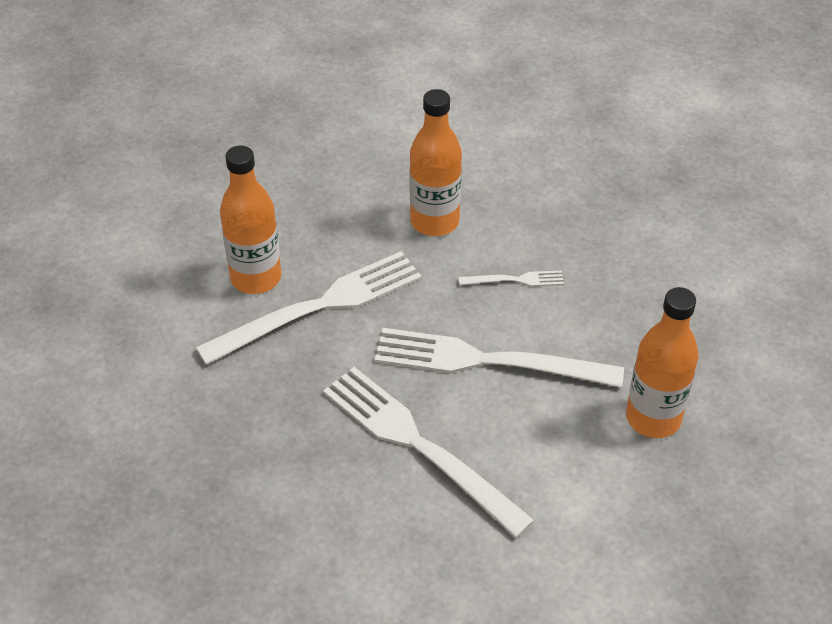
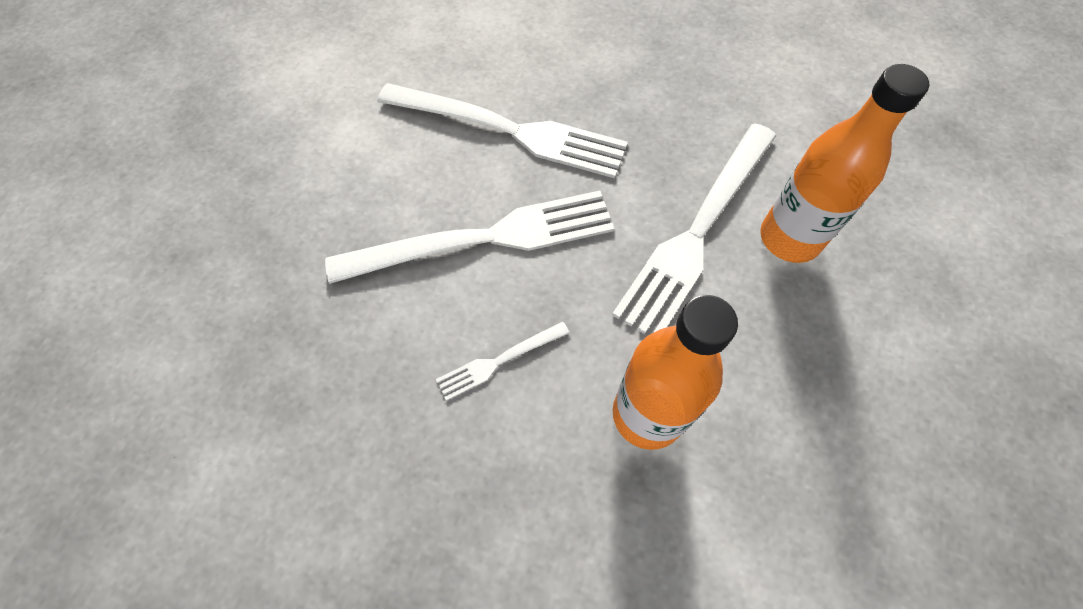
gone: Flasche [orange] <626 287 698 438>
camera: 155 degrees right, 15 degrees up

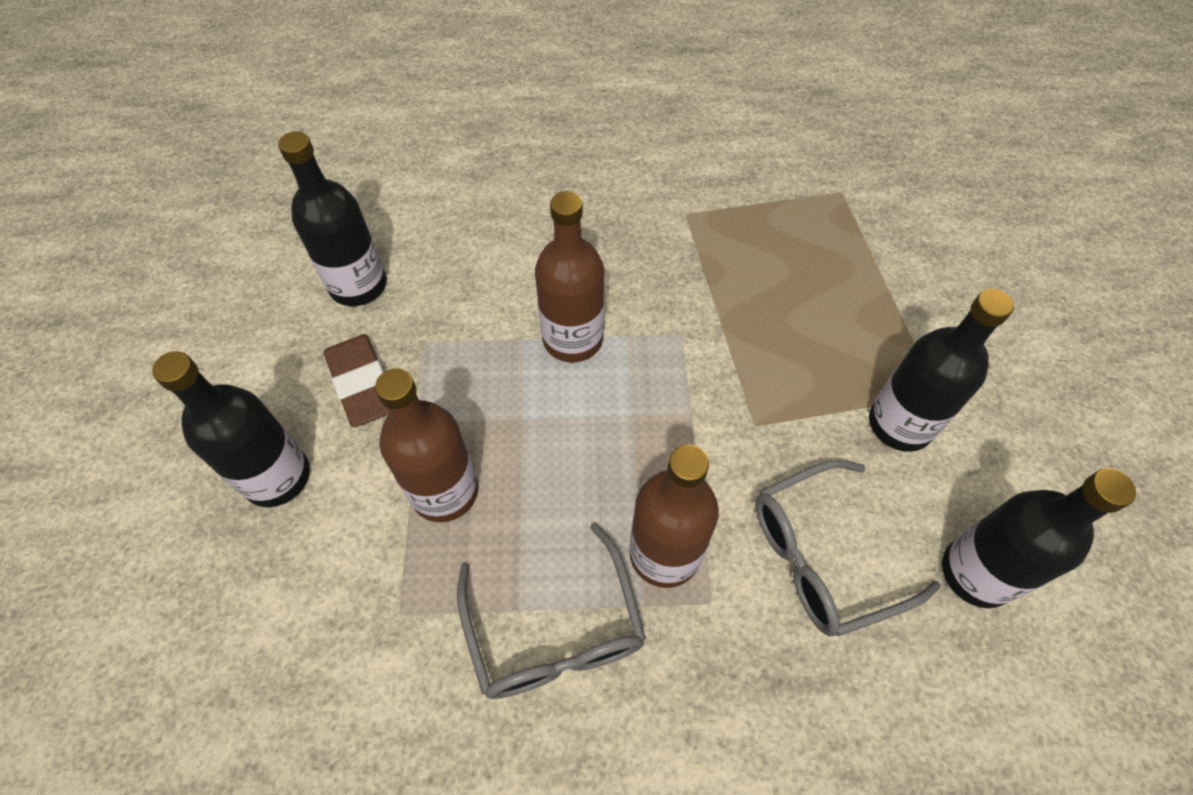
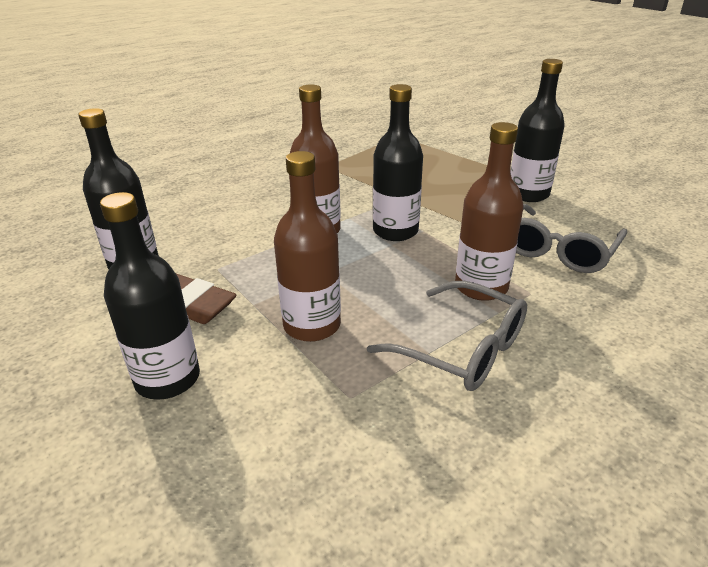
shifted: Flasche [schwarz] <942 469 1136 608> to <373 84 423 241>
camera: 35 degrees left, 25 degrees down

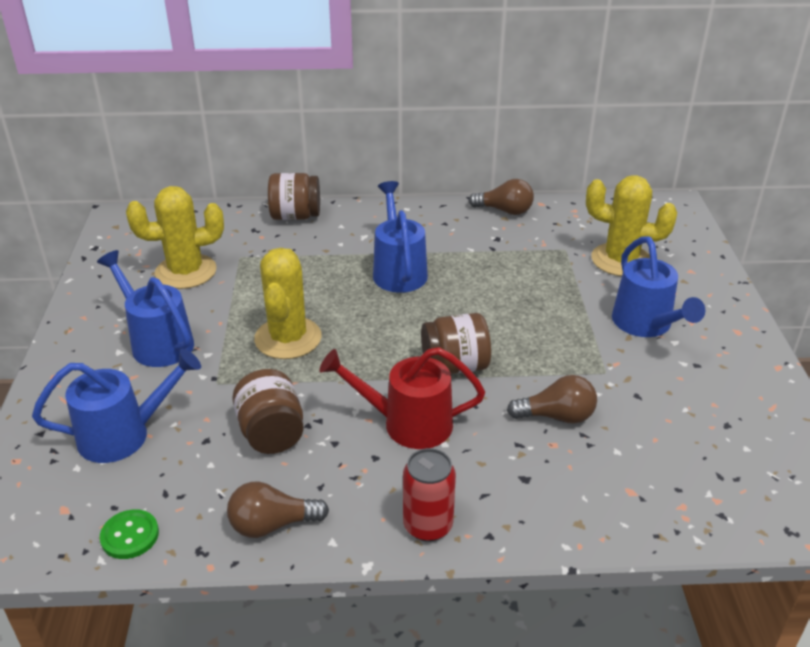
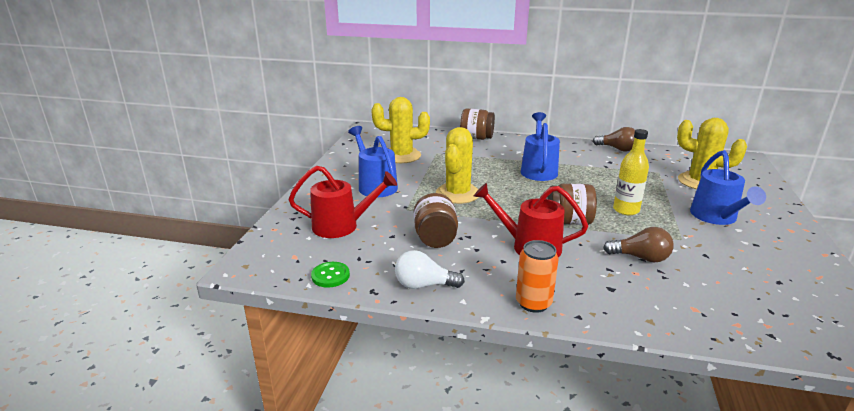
new: Flasche [gelb] <613 129 649 215>
repainted: Gießkanne [blau] <32 349 201 463> to Gießkanne [rot] <288 166 397 238>; Glühbirne [braun] <227 482 329 538> to Glühbirne [weiß] <395 250 465 289>; Dose [rot] <403 448 456 542> to Dose [orange] <516 240 559 313>
camera: 15 degrees right, 10 degrees down

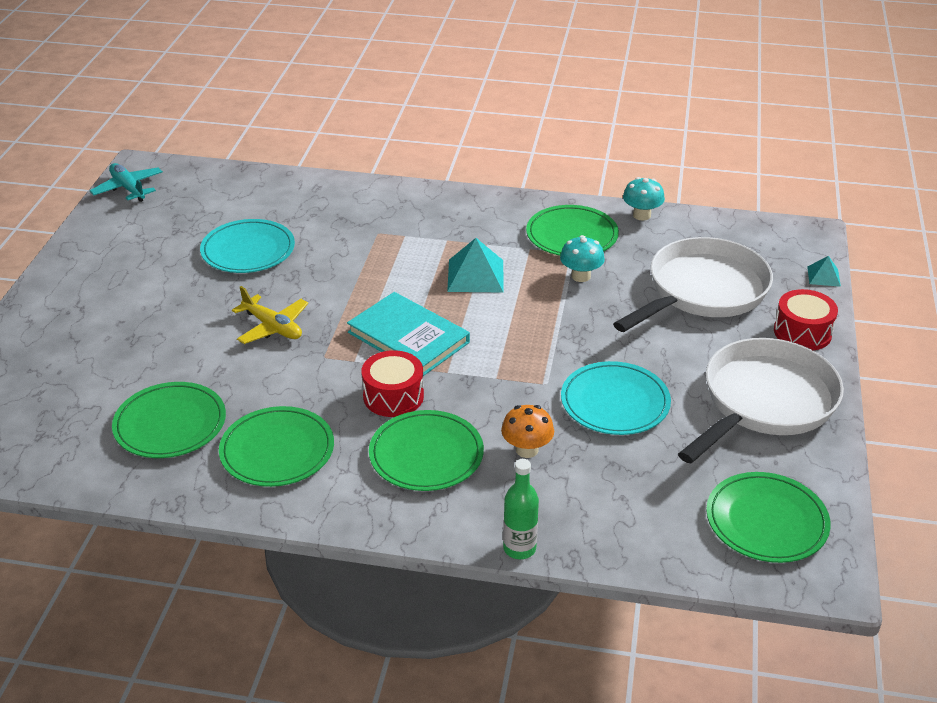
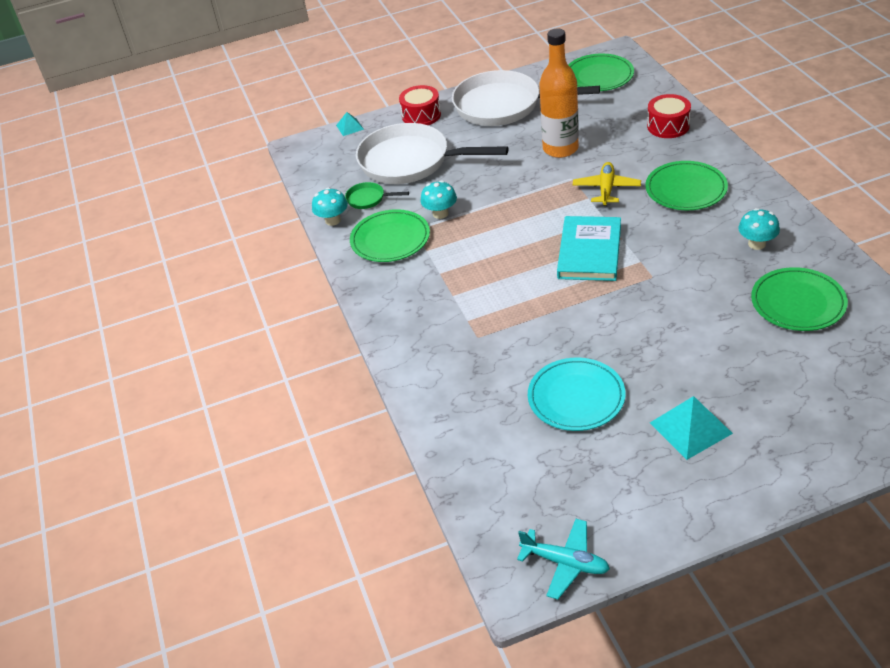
gone: Pilz [orange] <501 405 554 458>; Flasche [grün] <503 459 539 559>
new: Pfanne [grün] <345 182 409 209>
shifted: Flugzeug [gelb] <232 286 308 344> to <573 162 641 206>; Trommel [rot] <361 350 424 417> to <647 94 691 138>; Pyramide [türkis] <447 238 504 292> to <650 396 733 460>
swapped: Teller [grün] <219 406 334 487> to Pilz [türkis] <738 208 780 250>; Teller [türkis] <561 361 671 435> to Flasche [orange] <539 29 579 158>
rotated: Flugzeug [türkis] <90 163 163 202> = <517 519 610 600> 90 degrees counterclockwise
camera: 115 degrees left, 5 degrees up

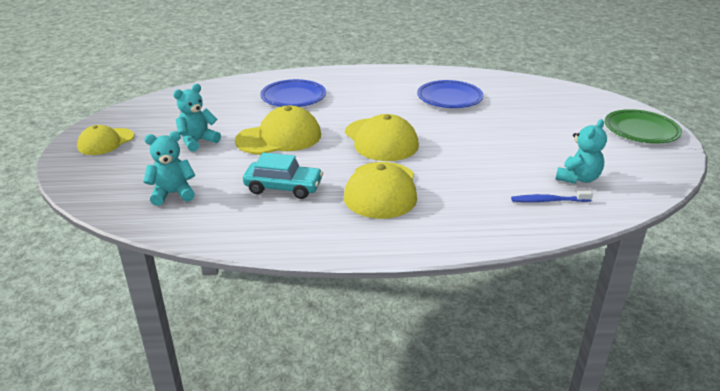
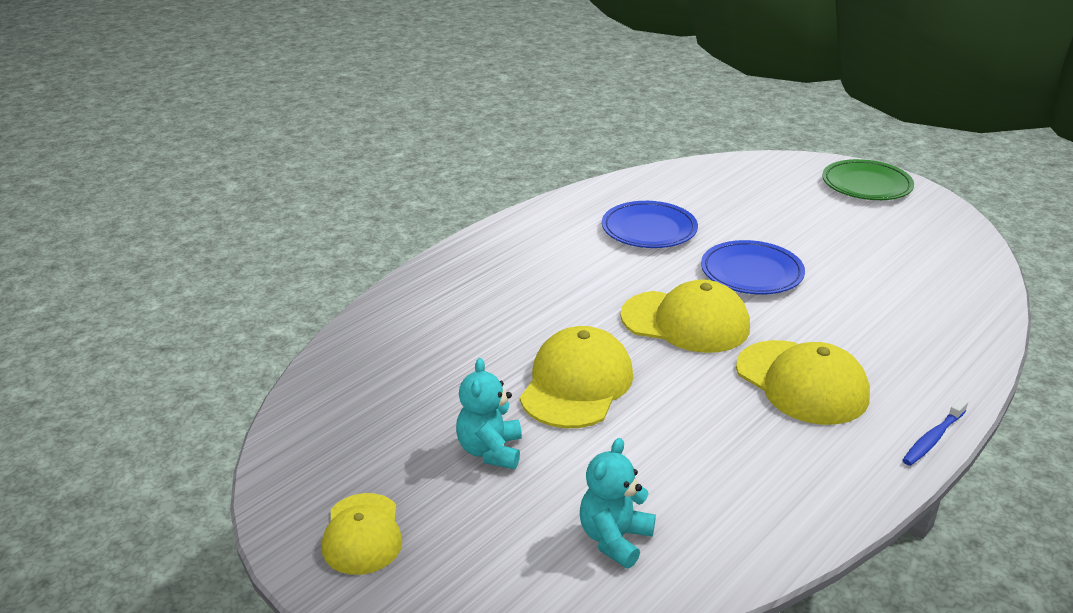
gone: Auto [türkis] <243 152 323 199>; Teddybär [türkis] <556 119 607 184>
shifted: Teller [blau] <260 79 326 107> to <701 240 805 295>; Zahnbürste [blau] <511 191 593 202> to <903 398 968 466>
camera: 45 degrees left, 0 degrees up

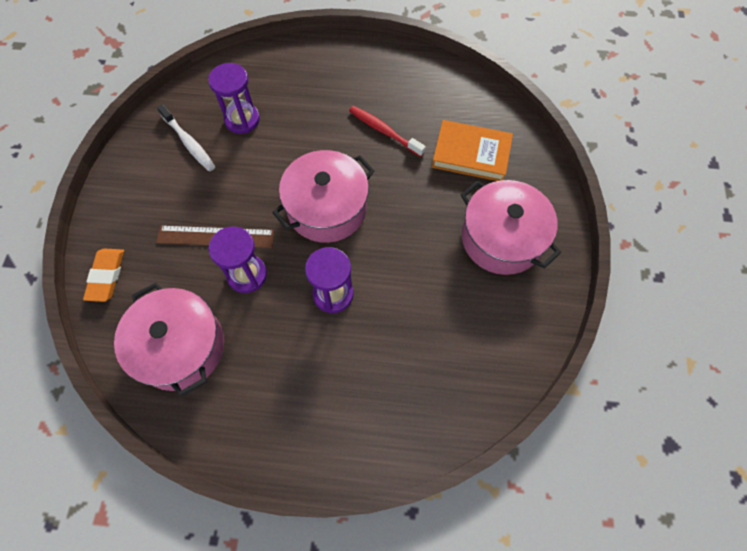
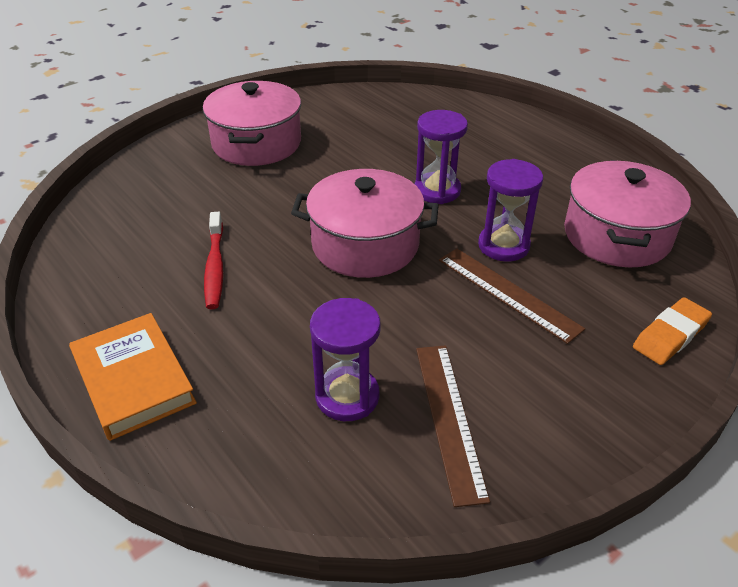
shifted: Buch [orange] <432 120 513 181> to <69 313 197 441>
swapped: Zahnbürste [weiß] <157 104 215 172> to Lineal [braun] <416 345 490 507>
camera: 135 degrees left, 25 degrees down

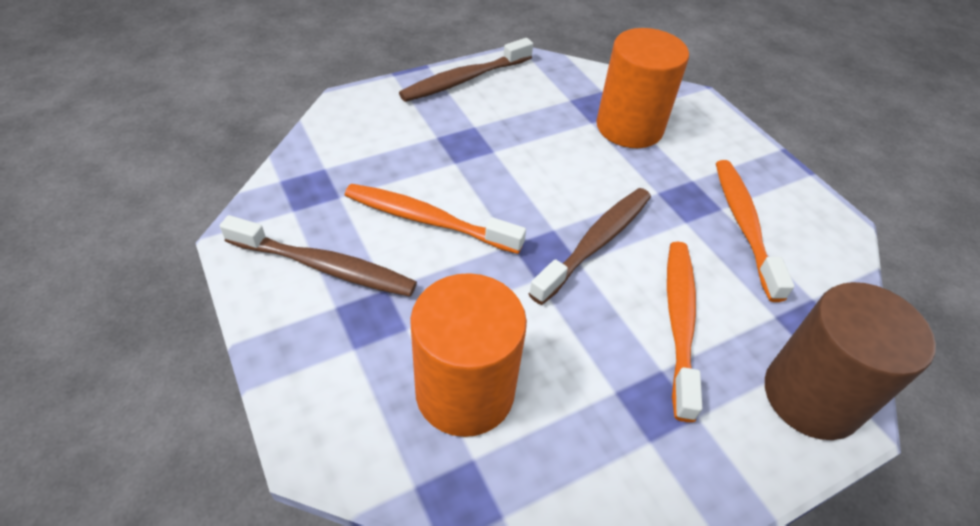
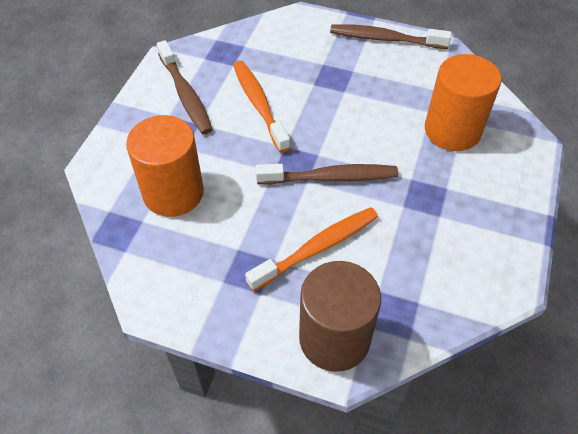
gone: Zahnbürste [orange] <716 160 794 302>
camera: 50 degrees right, 5 degrees up

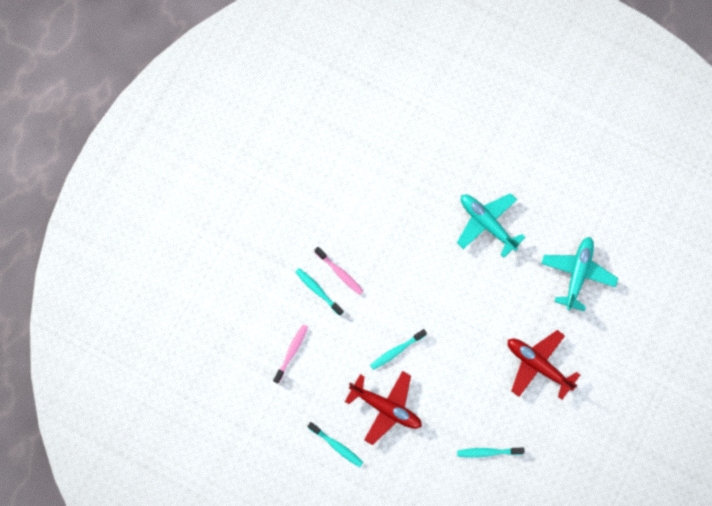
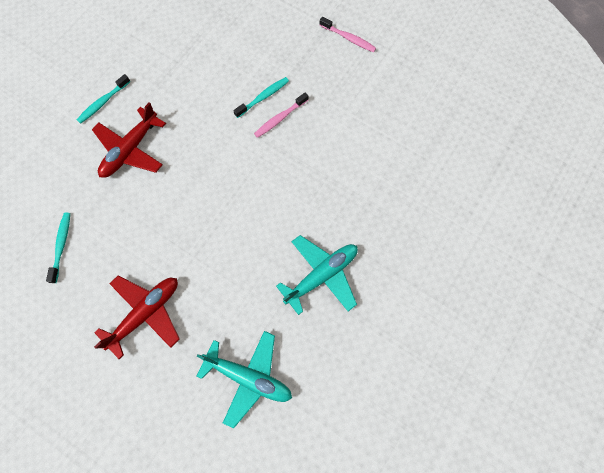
gone: Zahnbürste [türkis] <370 329 427 370>
shifted: Zahnbürste [rosa] <273 324 308 384> to <320 17 376 52>
camera: 95 degrees right, 0 degrees up

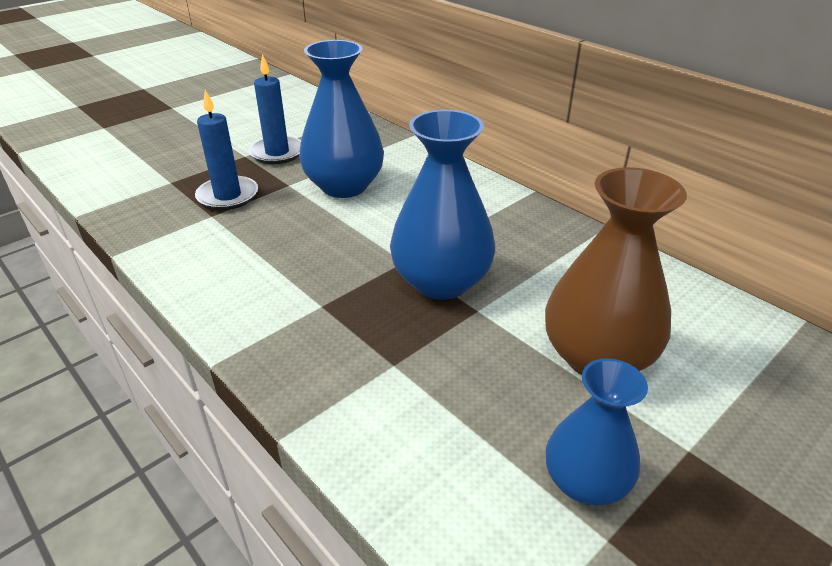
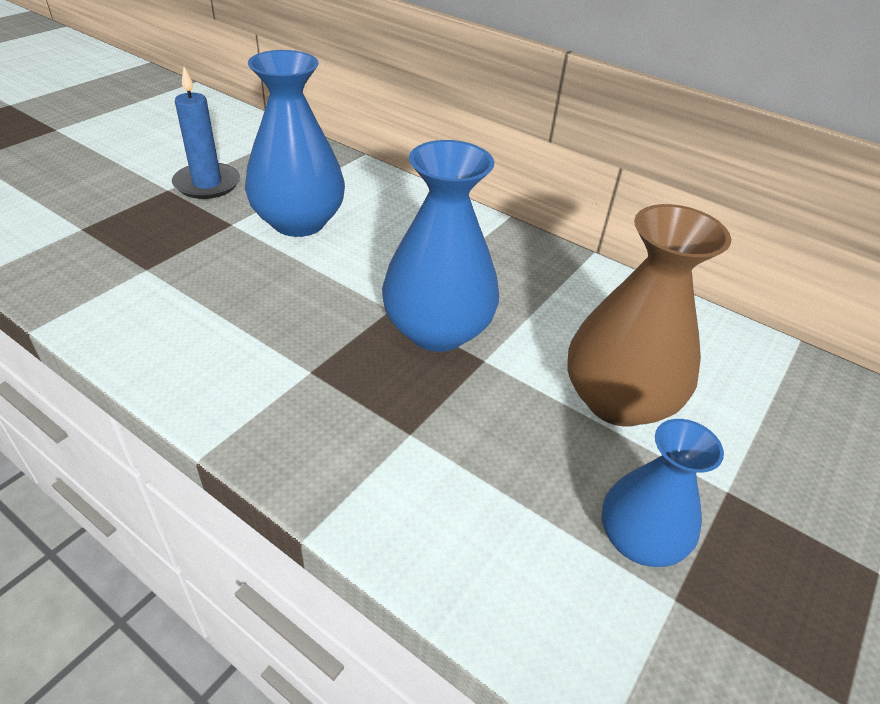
gone: Kerze [blau] <195 90 258 210>
camera: 15 degrees left, 5 degrees up

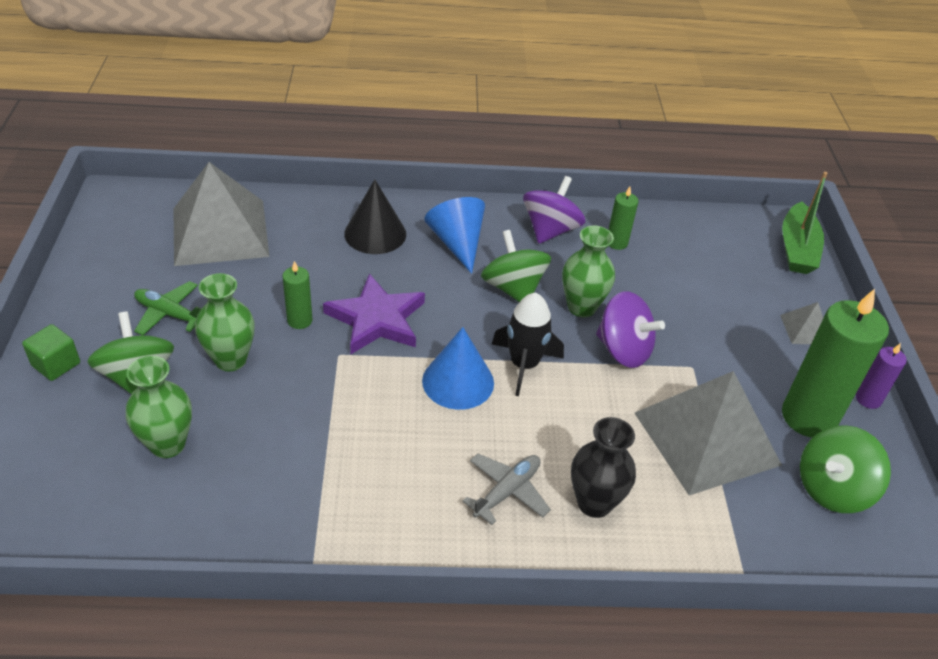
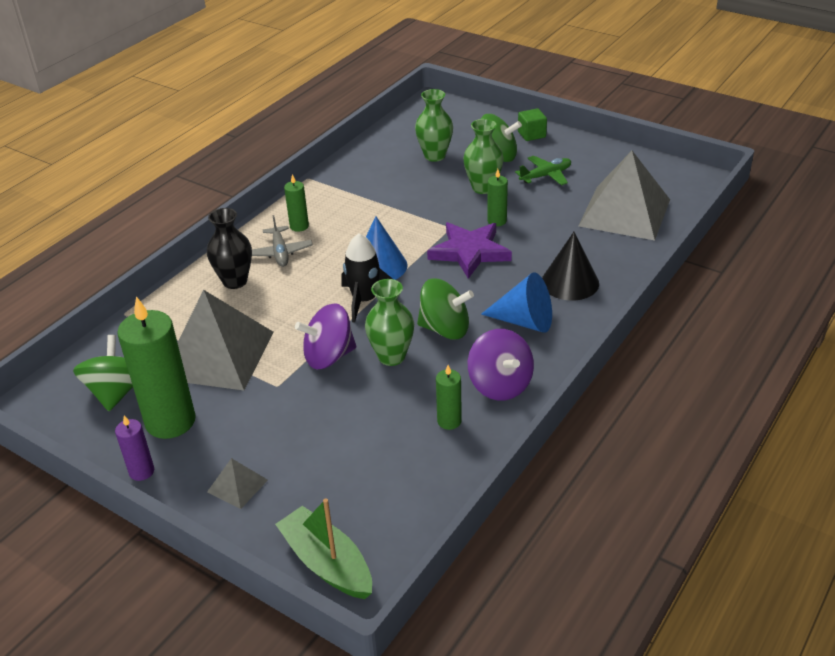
new: Kerze [grün] <284 174 309 232>
camera: 130 degrees right, 5 degrees down

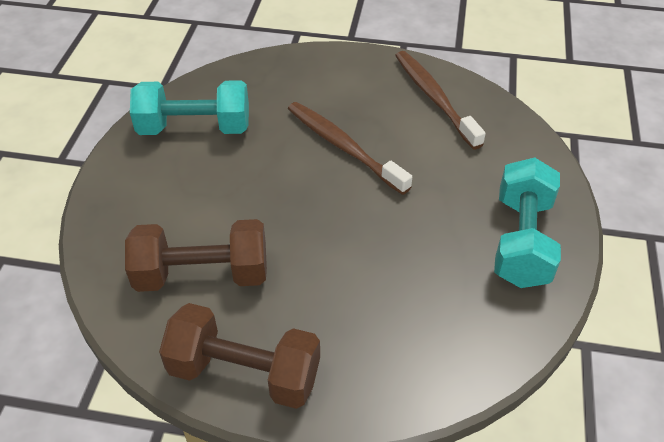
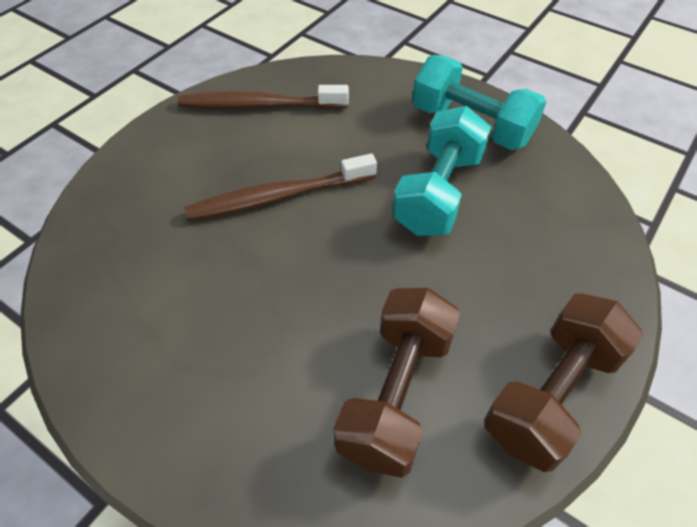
shifted: Hantel [türkis] <130 80 249 135> to <392 106 491 236>
camera: 65 degrees left, 5 degrees up

